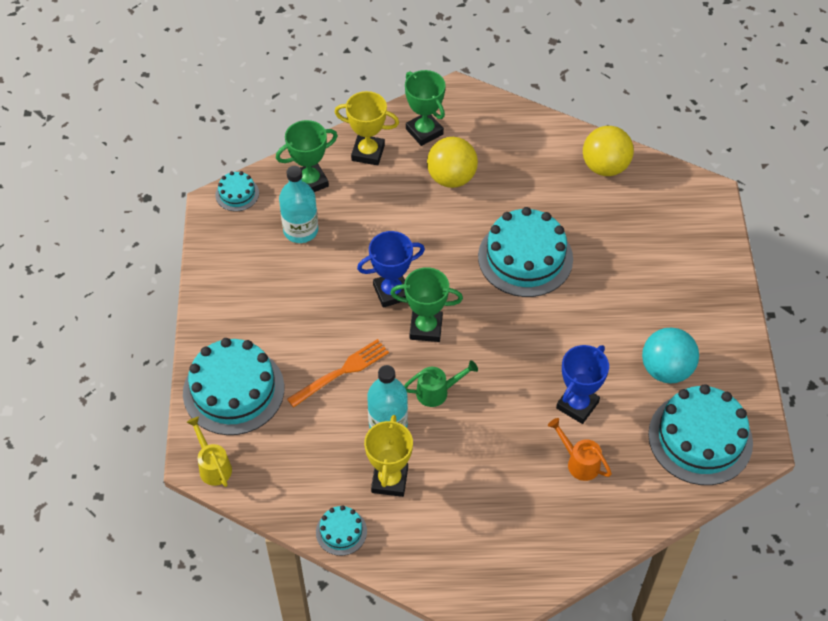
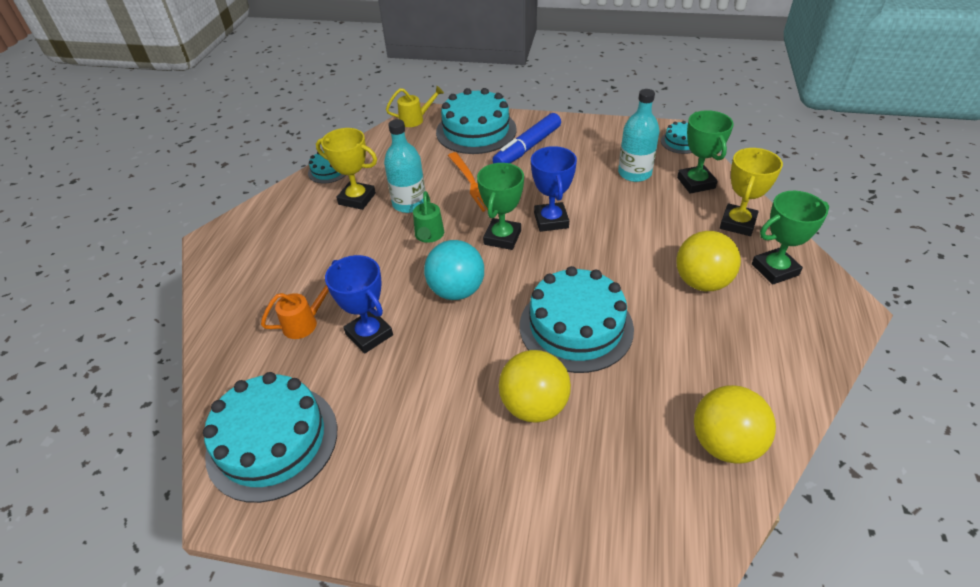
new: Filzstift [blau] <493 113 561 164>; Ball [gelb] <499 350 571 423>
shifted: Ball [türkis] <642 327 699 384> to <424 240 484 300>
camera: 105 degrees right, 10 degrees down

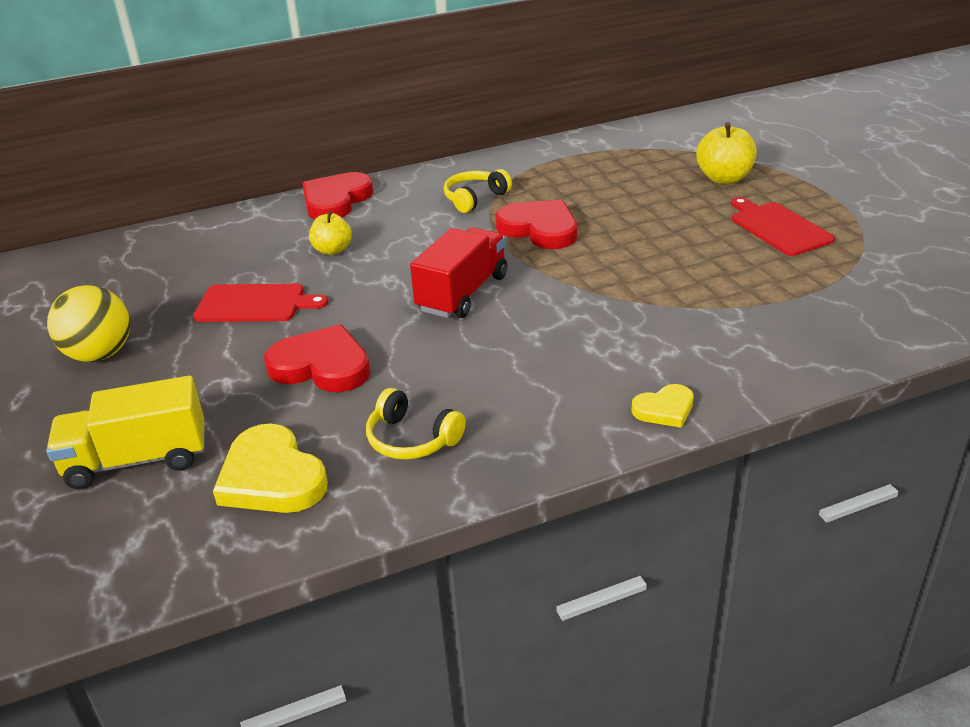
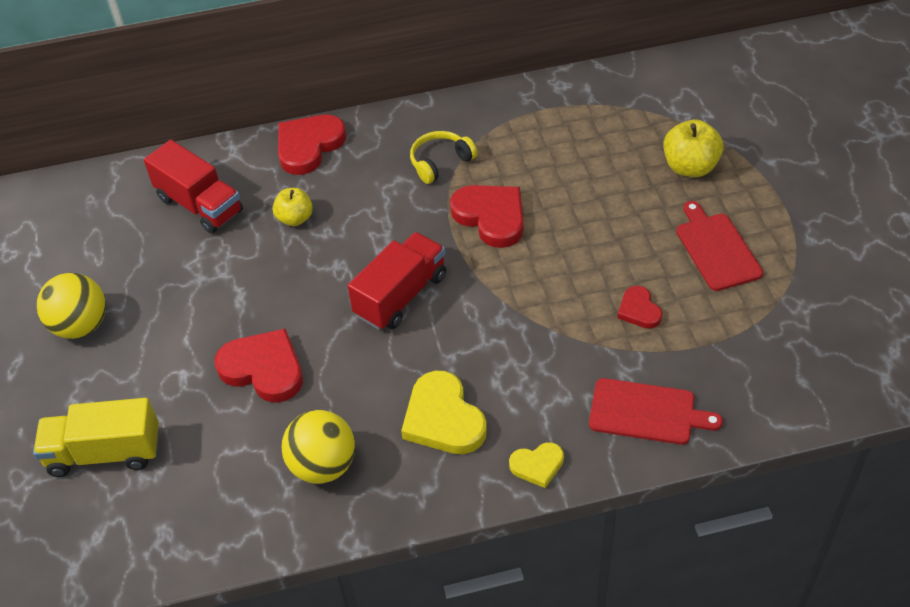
new: Lastwagen [rot] <144 140 243 234>; Herz [rot] <617 286 662 329>
shifted: Schneidebrett [rot] <193 284 328 322> to <589 378 723 445>; Herz [gelb] <213 423 328 513> to <401 371 487 454>
swapped: Kopfhörer [gelb] <366 388 466 460> to Ball [gelb] <282 410 355 484>
camera: 10 degrees right, 15 degrees up

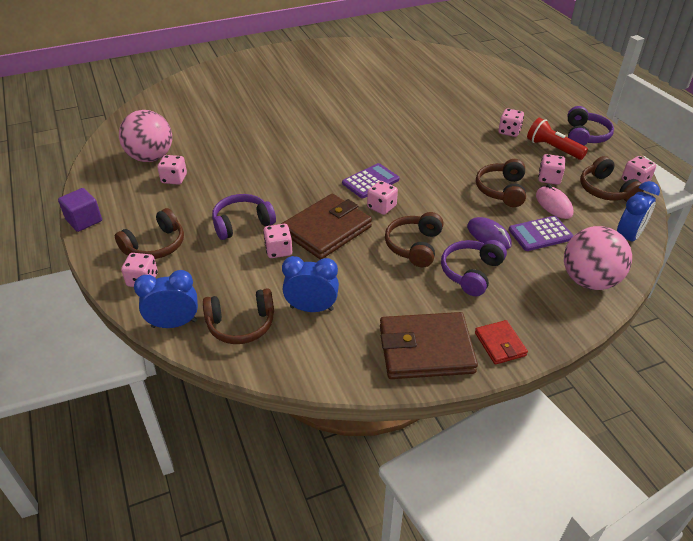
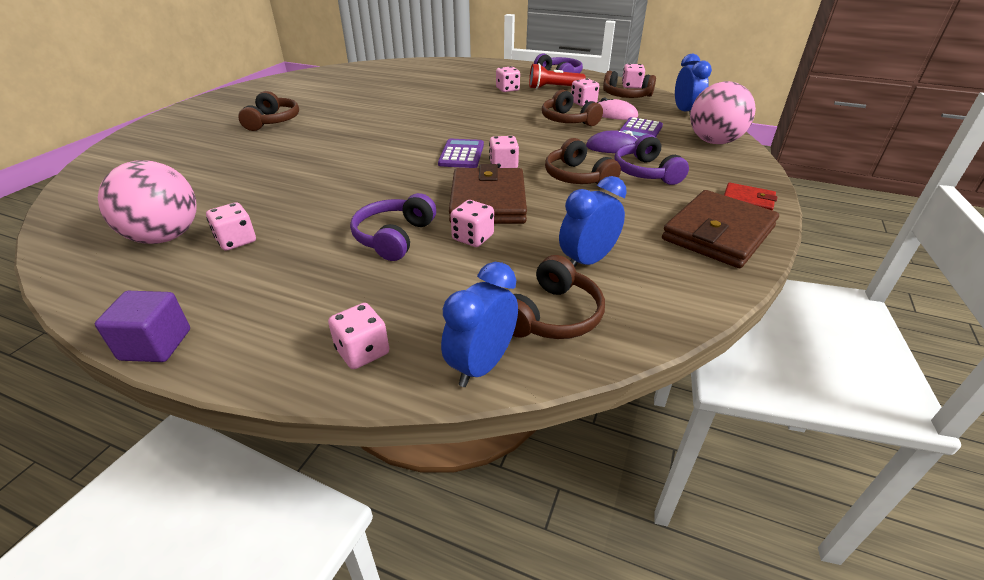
shifted: Kopfhörer [braun] <115 208 184 259> to <238 91 299 131>
camera: 45 degrees left, 5 degrees down

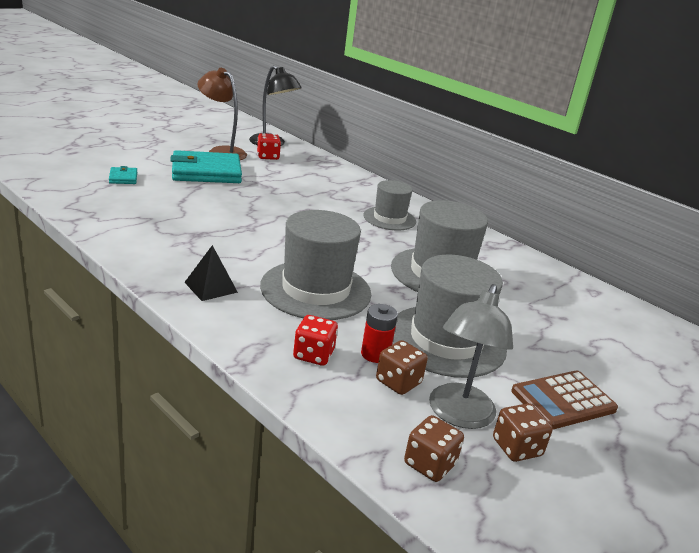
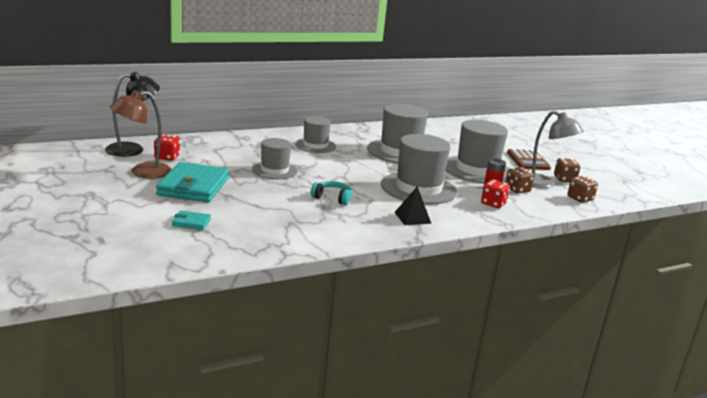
new: Hut [grau] <252 138 298 179>; Kopfhörer [türkis] <311 181 352 205>
camera: 70 degrees left, 5 degrees down

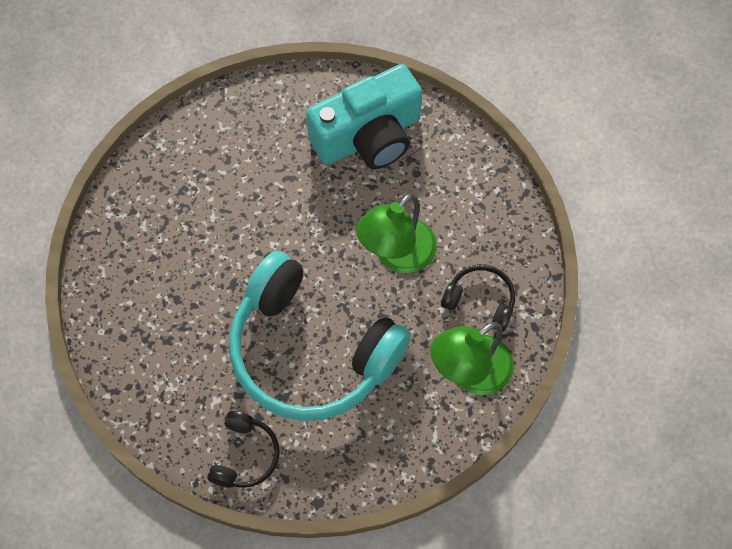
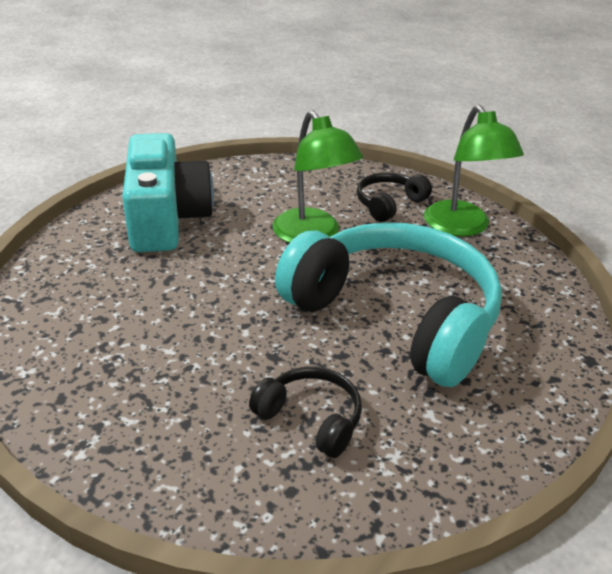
shifted: Kopfhörer [schwarz] <207 411 280 488> to <249 367 362 458>
rotated: Kopfhörer [türkis] <229 251 411 421> = <275 222 502 387> 105 degrees counterclockwise
camera: 70 degrees left, 30 degrees down

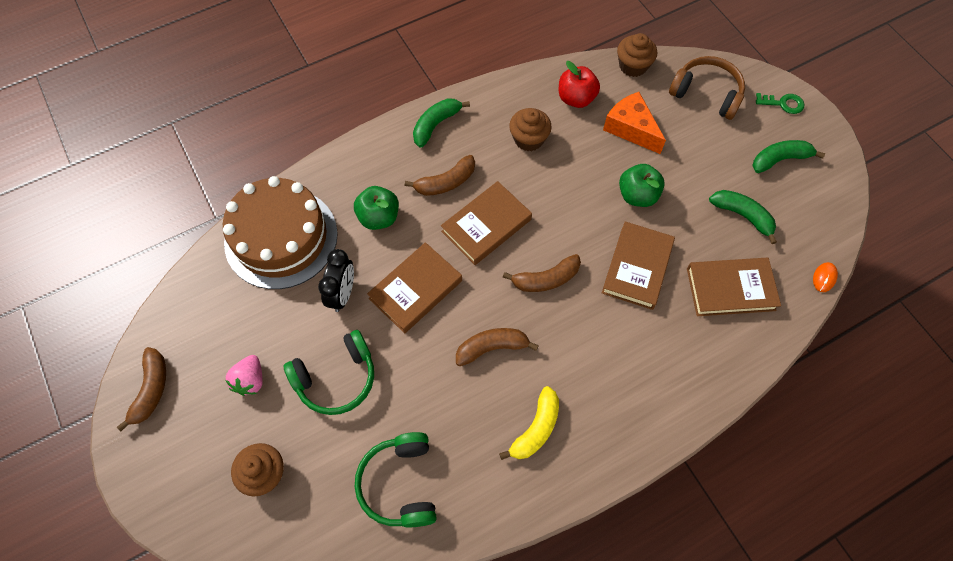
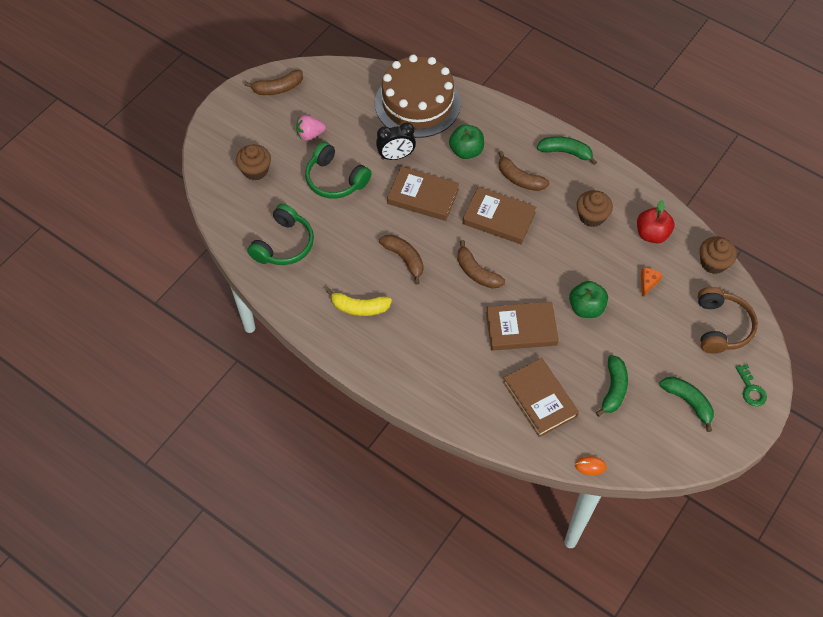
rotated: Kopfhörer [grün] <355 432 437 528> = <247 204 314 265> 150 degrees clockwise
scaled: Käse [orange] <603 92 666 154> = <641 267 662 297> x0.51
camera: 65 degrees right, 5 degrees down

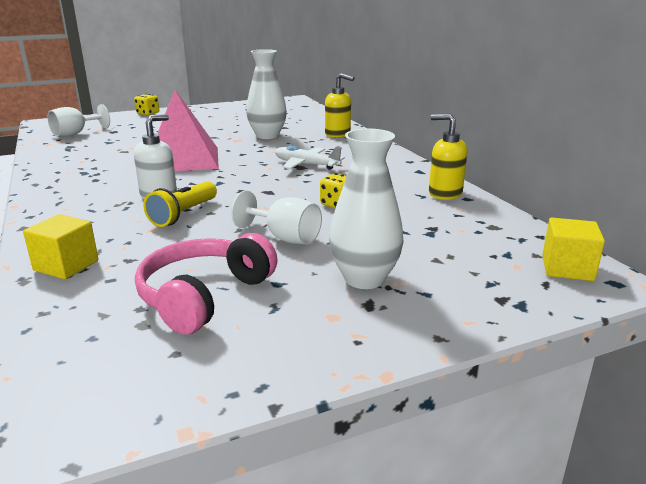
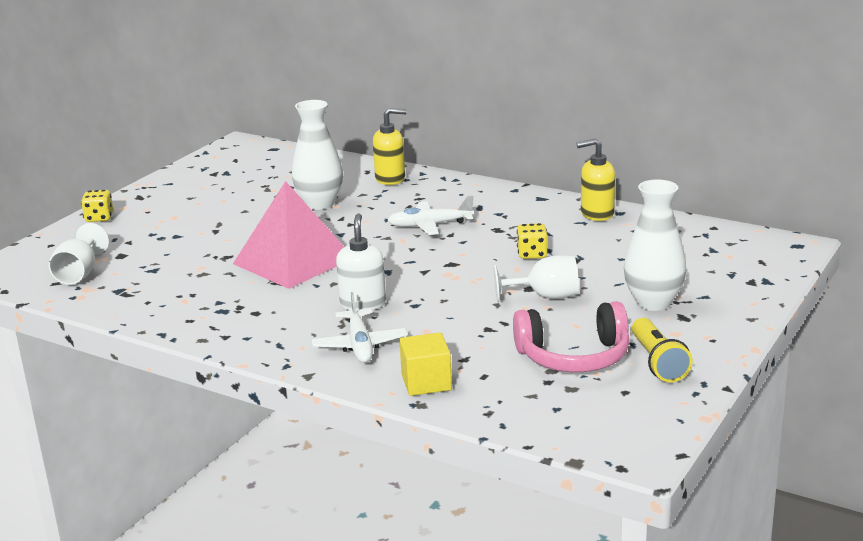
gone: Kubus [gelb] <542 218 605 281>
new: Flugzeug [weiß] <312 292 408 363>
shifted: Taschenlampe [gelb] <143 181 217 227> to <632 318 693 382>
rotated: Kopfhörer [rosa] <135 233 278 335> = <513 301 630 372> 90 degrees counterclockwise
camera: 35 degrees left, 0 degrees up

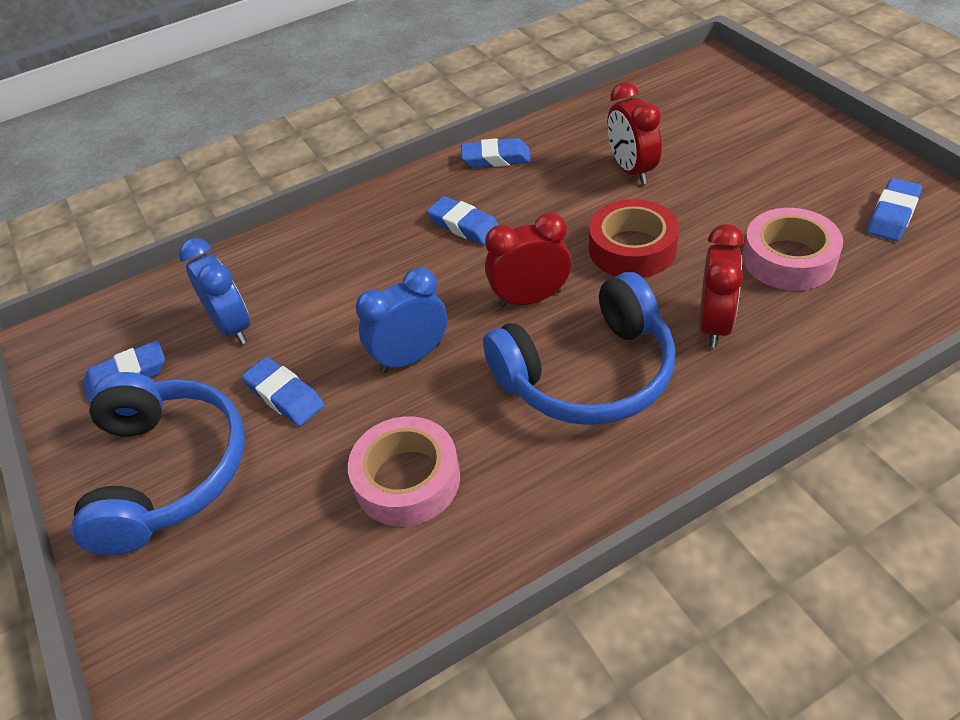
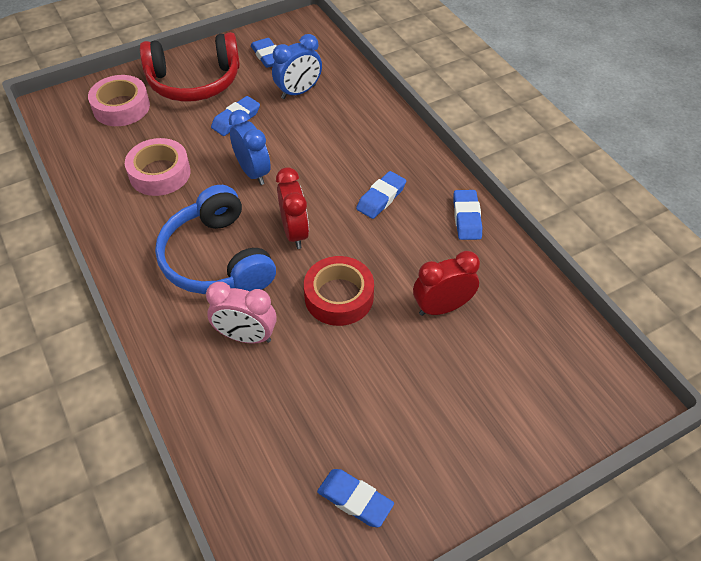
shifted: Klebeband [rosa] <743 208 843 291> to <88 75 150 126>
repainted: Kopfhörer [blau] <71 372 245 555> to Kopfhörer [rot] <140 32 240 102>; Wecker [rot] <699 224 744 347> to Wecker [rosa] <206 282 277 344>
camera: 85 degrees right, 5 degrees up

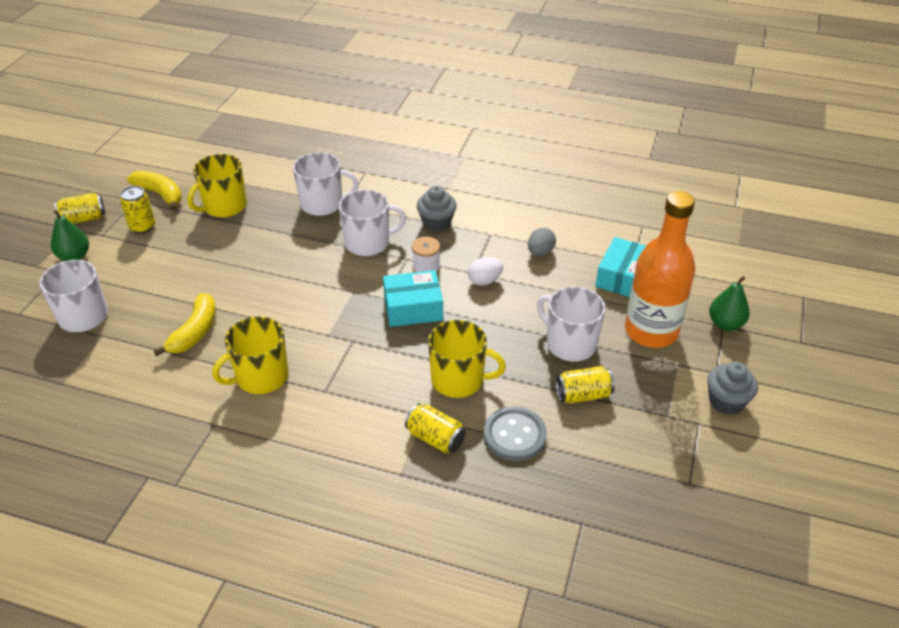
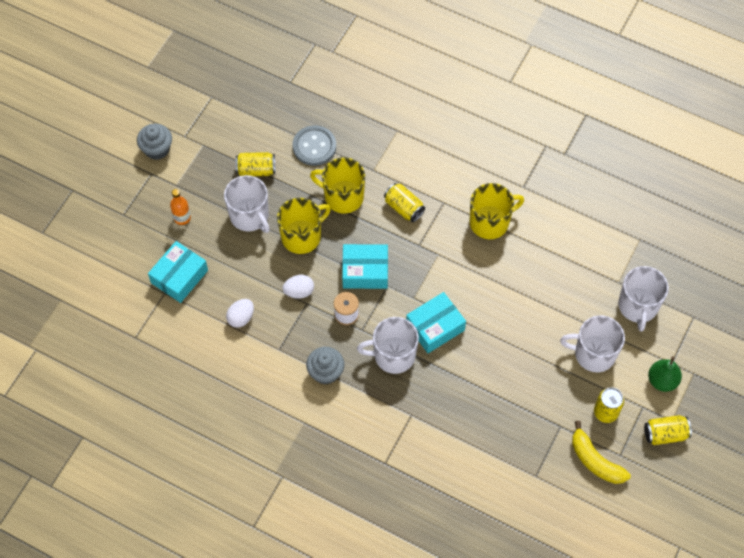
gone: Banane [gelb] <153 293 216 356>; Birne [grün] <709 276 750 331>
new: Schachtel [türkis] <406 292 466 353>
shifted: Tasse [gelb] <187 154 247 217> to <277 198 331 254>; Tasse [weiß] <293 152 359 216> to <560 316 625 372>; Dose [gelb] <405 403 466 453> to <384 183 425 222>
repainted: Ei [grau] <528 228 556 256> to Ei [weiß] <226 299 254 328>
scaled: Flasche [orange] <625 191 695 348> = <170 189 191 225> x0.40
camera: 170 degrees left, 20 degrees up

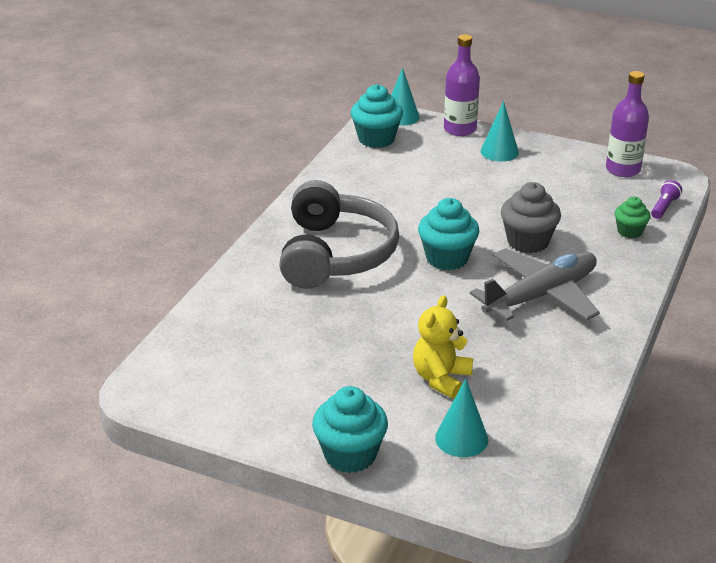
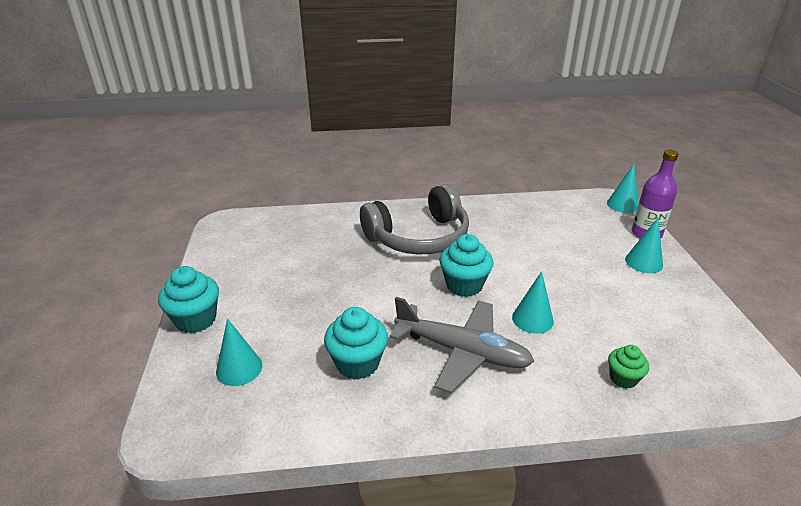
gone: Teddybär [gelb] <413 295 473 399>; Flasche [lila] <606 71 649 177>; Taschenlampe [lila] <651 180 682 219>
shifted: Muffin [türkis] <351 84 403 148> to <324 307 388 380>
swapped: Muffin [grau] <501 182 561 253> to Kegel [türkis] <512 271 554 334>
camera: 60 degrees right, 0 degrees up

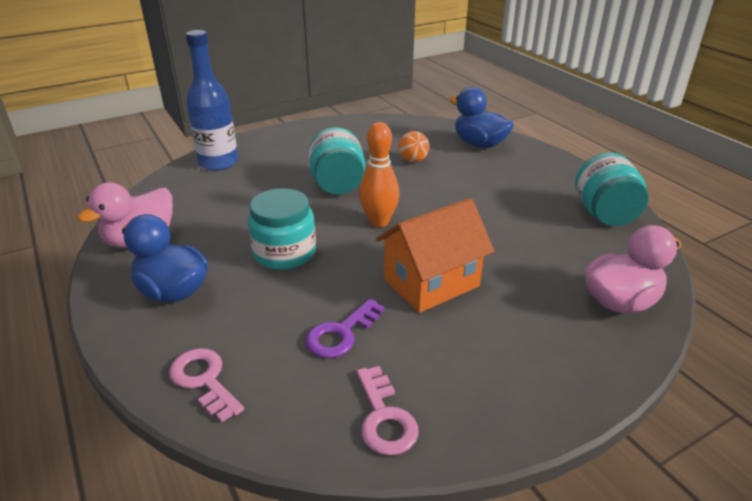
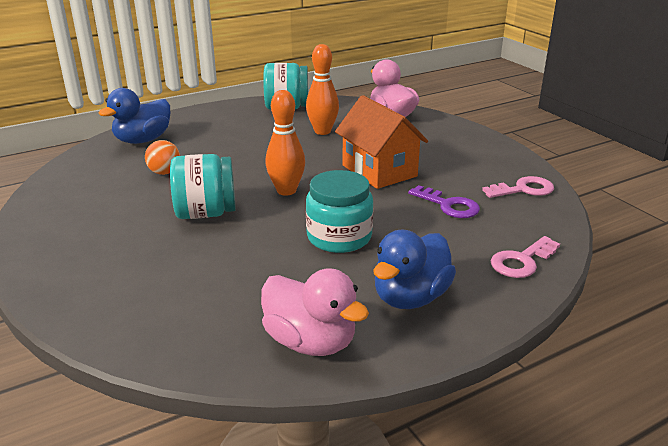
gone: Flasche [blau] <186 30 238 171>
new: Bowlingkegel [orange] <306 44 339 135>
camera: 90 degrees left, 5 degrees down

